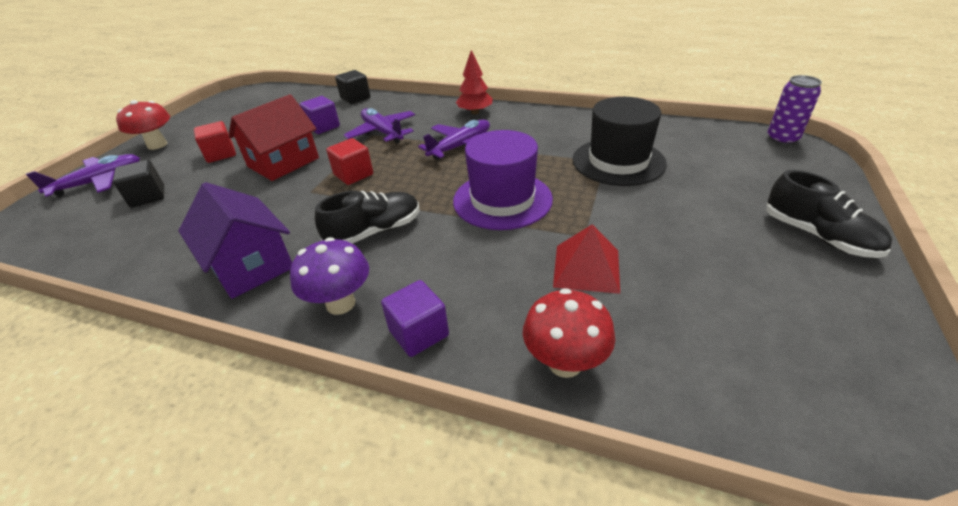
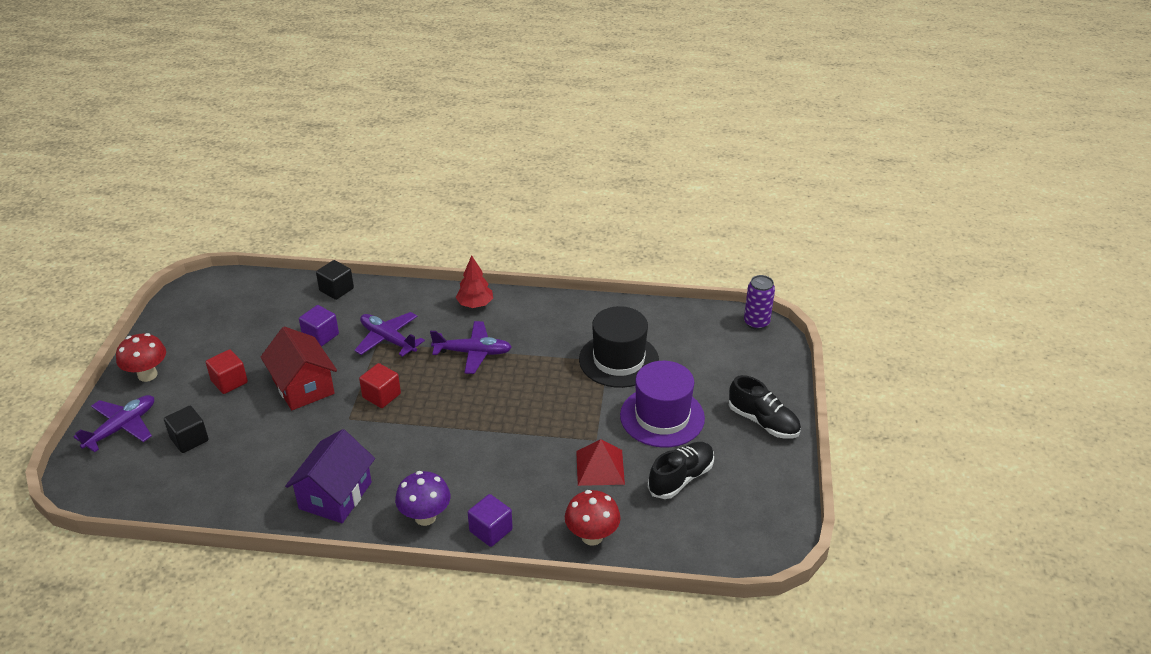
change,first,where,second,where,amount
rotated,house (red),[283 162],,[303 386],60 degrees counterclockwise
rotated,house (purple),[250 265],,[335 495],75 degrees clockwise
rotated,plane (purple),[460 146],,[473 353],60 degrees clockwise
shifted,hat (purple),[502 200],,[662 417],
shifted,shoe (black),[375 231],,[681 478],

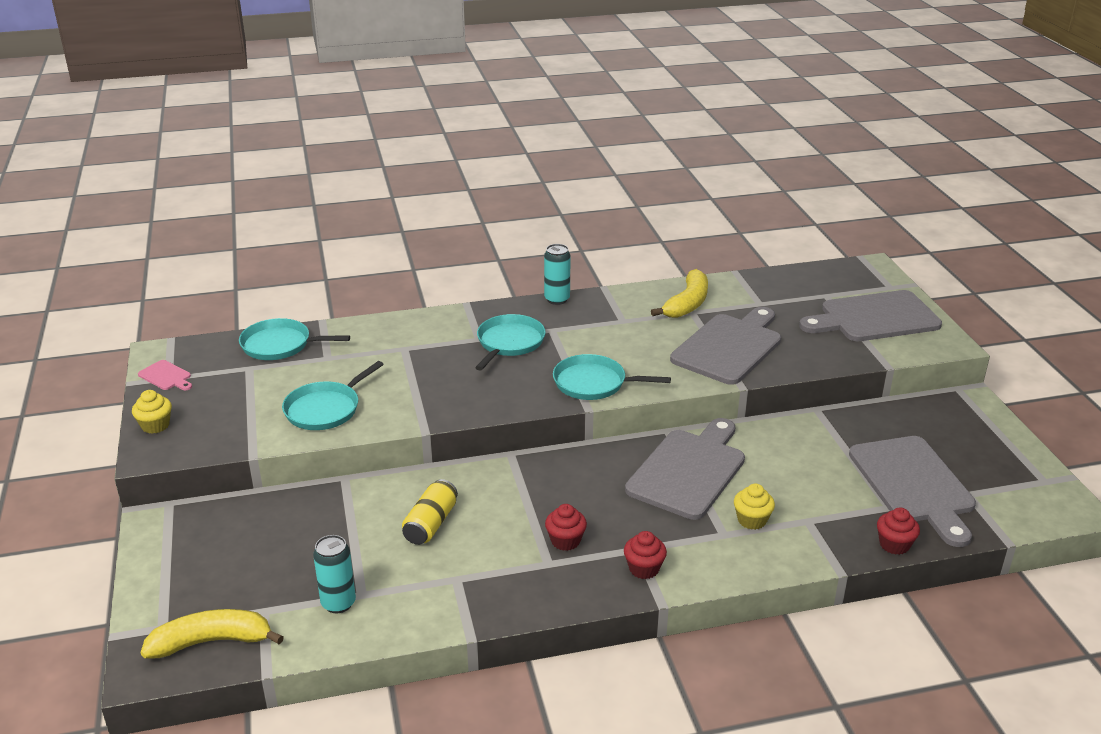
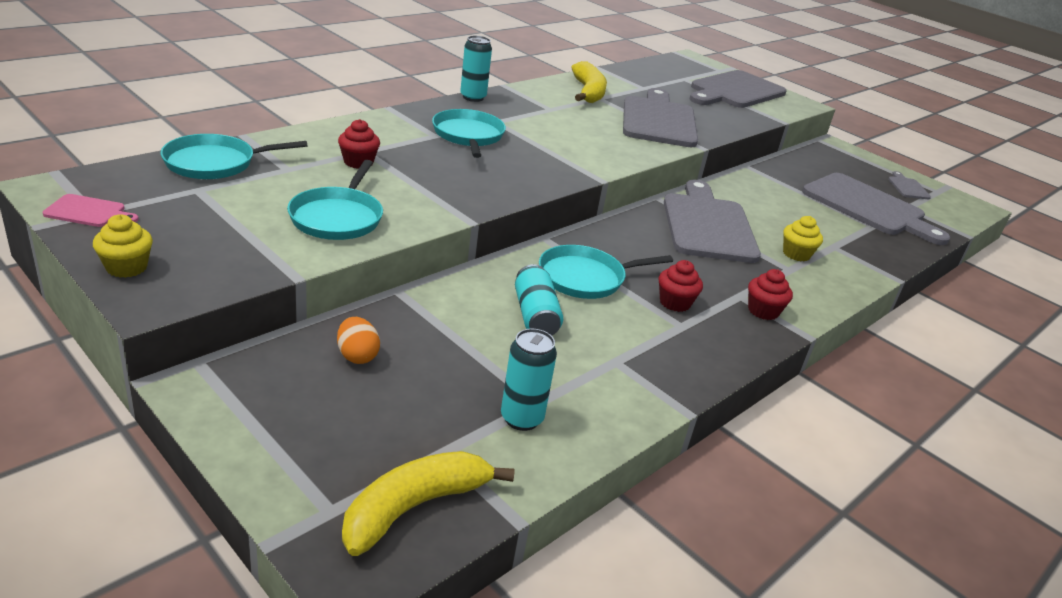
change,first,where,second,where,amount
new,,,egg (orange),[357 356],
shifted,cupcake (red),[894 544],,[358 162],
repainted,can (yellow),[430 524],can (turquoise),[535 315],
shifted,pan (turquoise),[594 383],,[586 278],
new,,,cutting board (grey),[907 187],

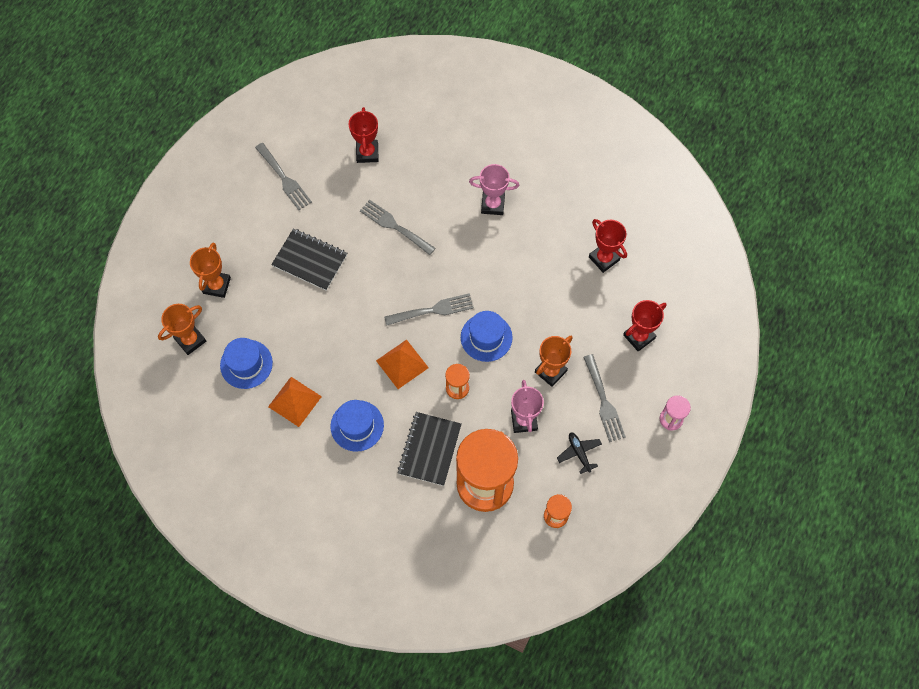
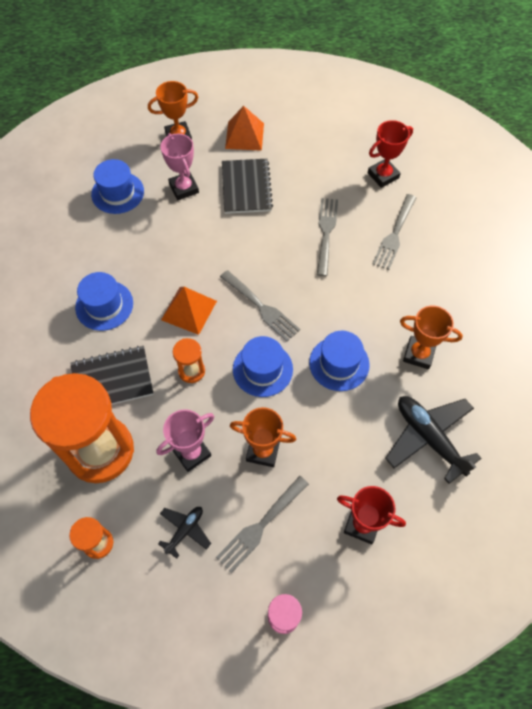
change,first,where,second,where,amount
shifted,trophy (pink),[492 204],,[184 188],
shifted,pyramid (orange),[295 401],,[244 136],
new,,,hat (blue),[339 363],
shifted,fork (grey),[284 179],,[394 235],
swapped,trophy (red),[604 258],plane (black),[429 438],
shifted,trophy (orange),[190 340],,[418 354],

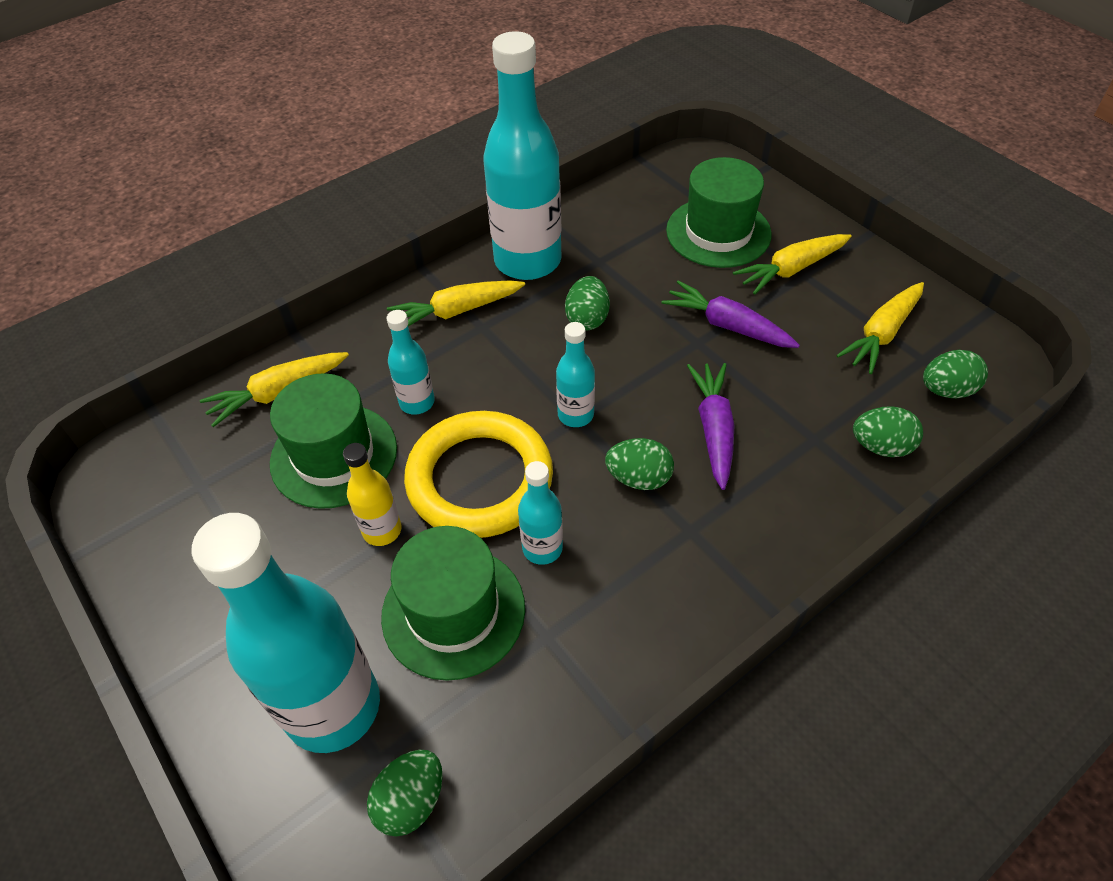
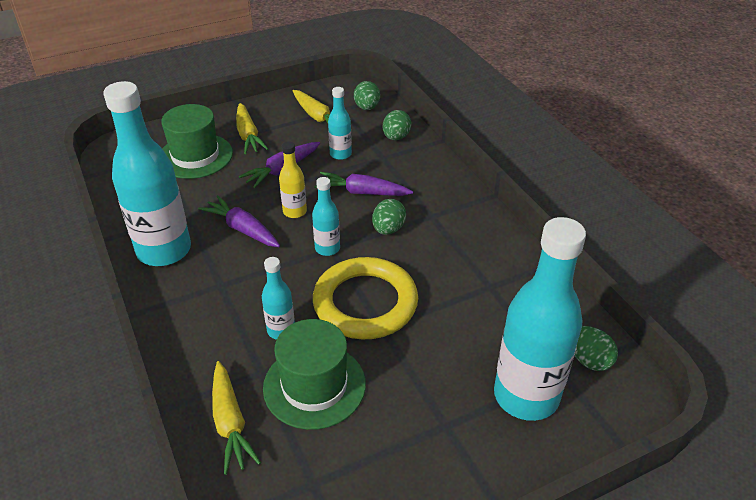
change,first,where,second,where,amount
swapped,egg (green),[587 319],carrot (purple),[242 229],
shifted,bottle (yellow),[382 530],,[295 212],
shifted,bottle (turquoise),[542 548],,[340 154],
gone,hat (green),[453 611],,,
gone,carrot (yellow),[456 311],,,

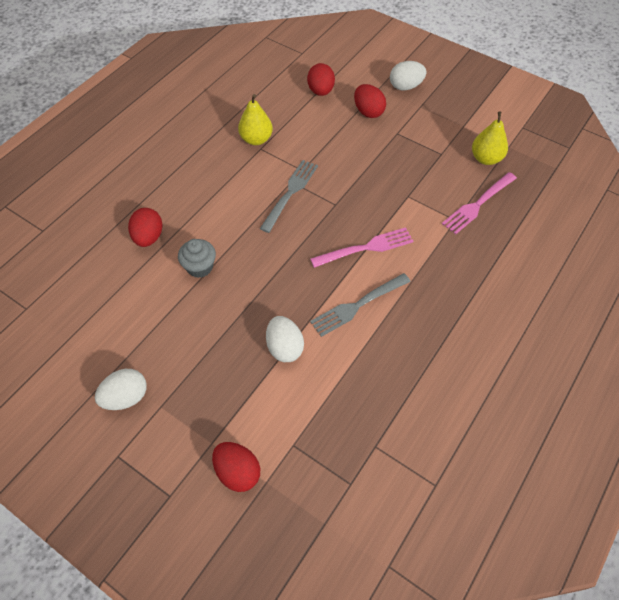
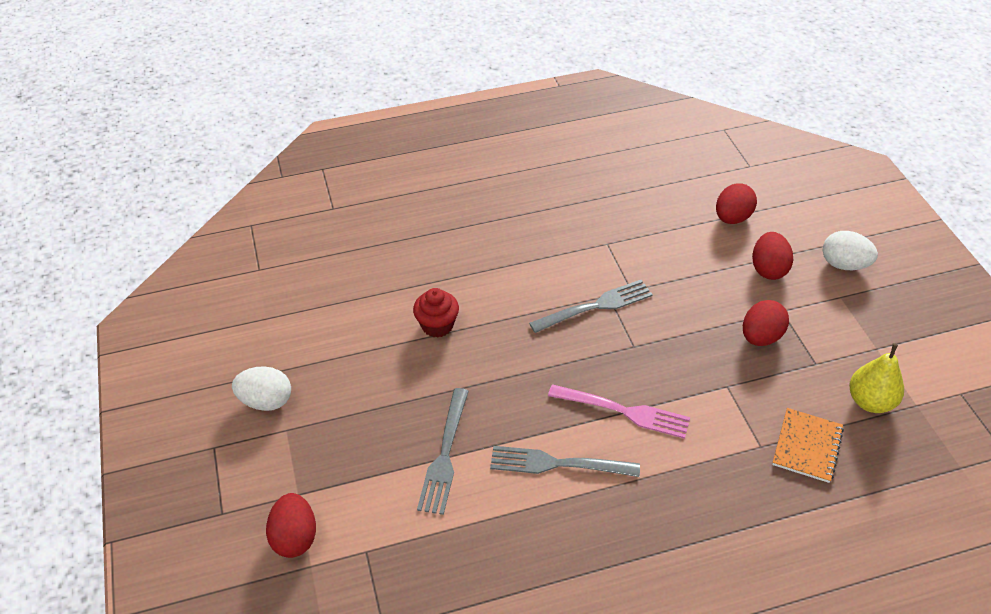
change,first,where,second,where,amount
repainted,cupcake (grey),[200 267],cupcake (red),[437 325],
swapped,egg (white),[284 347],fork (grey),[445 454],
shifted,egg (red),[148 237],,[761 337],
swapped,fork (pink),[478 204],notebook (orange),[807 446],
gone,pear (yellow),[256 139],,,

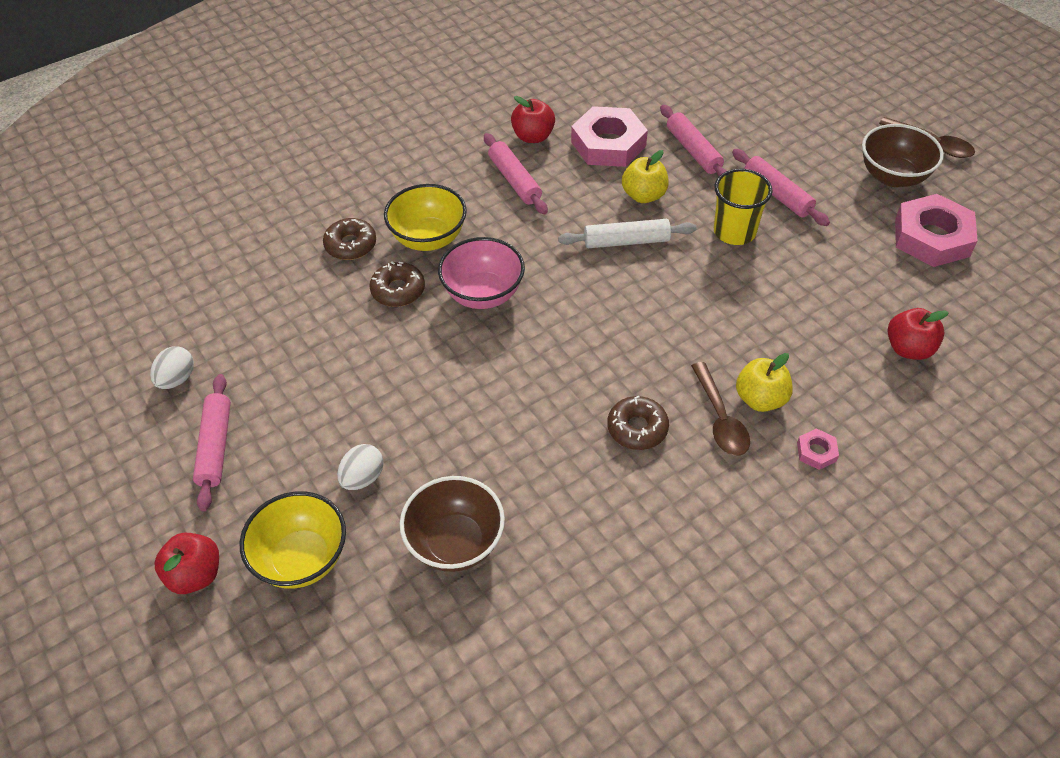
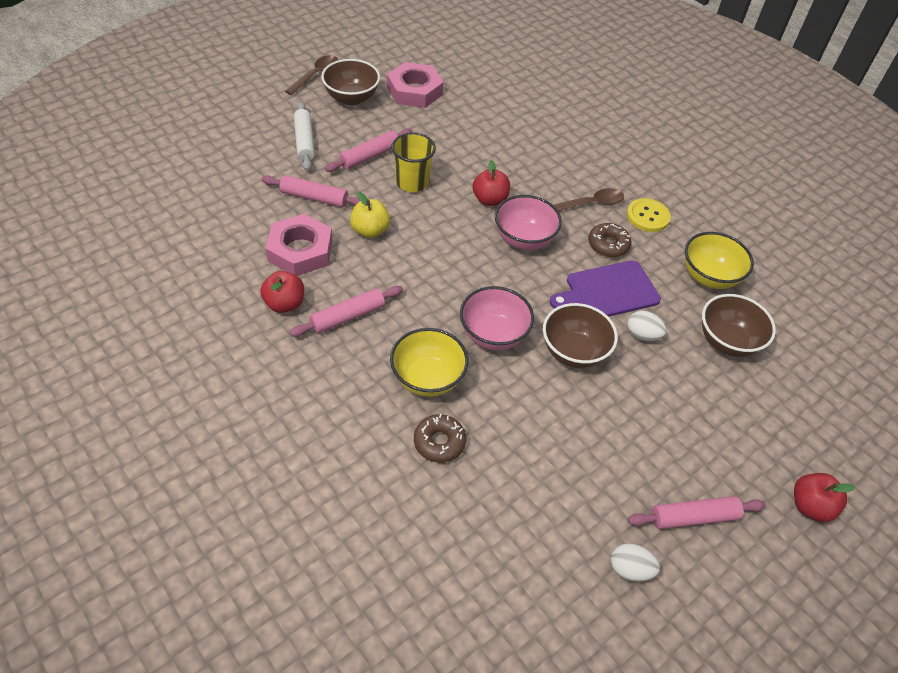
change,first,where,second,where,amount
rotated,rolling pin (pink),[693 151],,[314 198],45 degrees clockwise
shifted,rolling pin (white),[626 241],,[304 141],
shifted,apple (red),[908 348],,[490 200],
new,,,bowl (pink),[524 239],
new,,,bowl (brown),[573 352],
new,,,cutting board (purple),[608 291],
new,,,button (yellow),[647 216],
shifted,egg (white),[363 478],,[642 335],
shifted,bowl (yellow),[302 559],,[709 277],
gone,donut (brown),[398 290],,,
gone,apple (yellow),[760 399],,,
gone,nut (pink),[816 452],,,

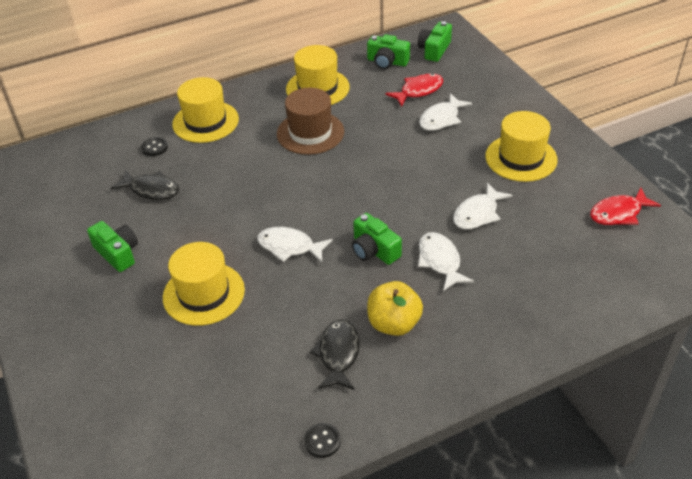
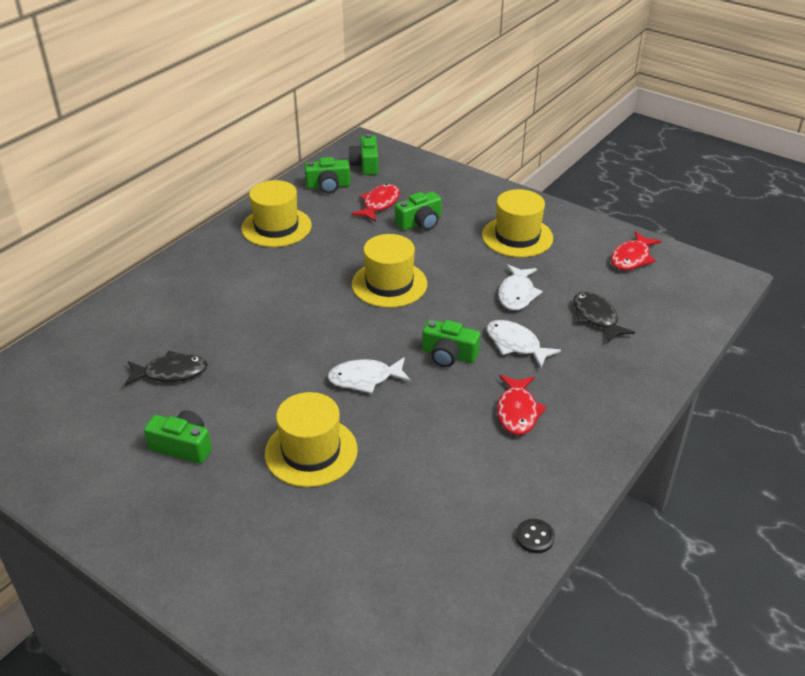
change,first,where,second,where,amount
shifted,hat (yellow),[205 122],,[389 284],
swapped,fish (white),[441 119],camera (green),[420 223],
swapped,apple (yellow),[394 323],fish (red),[517 411],
shifted,fish (black),[338 354],,[596 317],
gone,button (black),[154 147],,,
gone,hat (brown),[310 133],,,

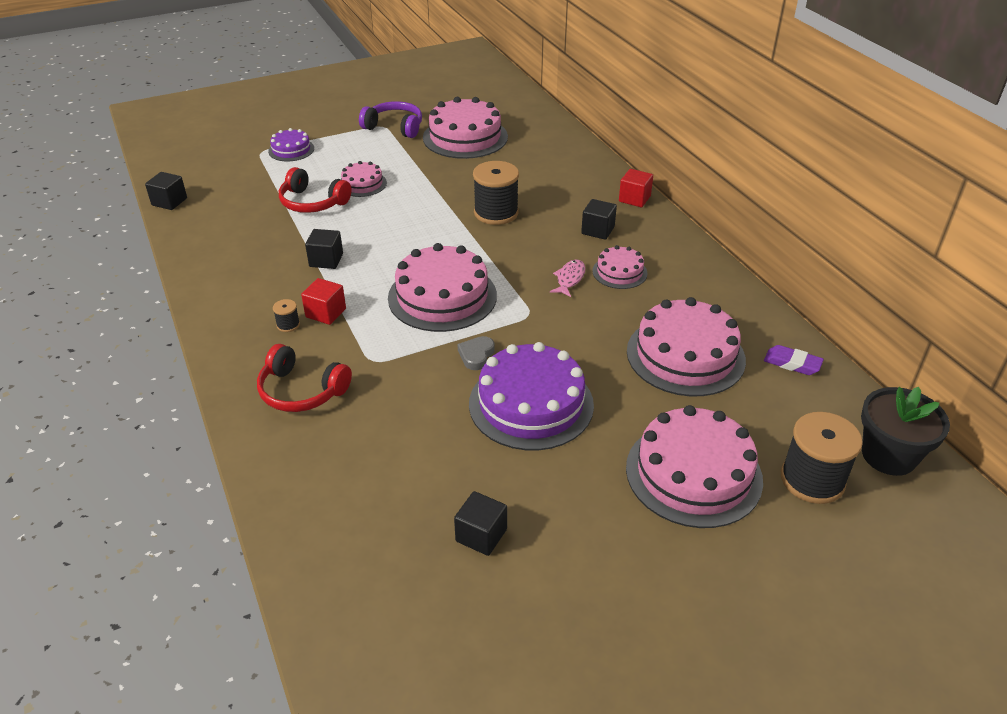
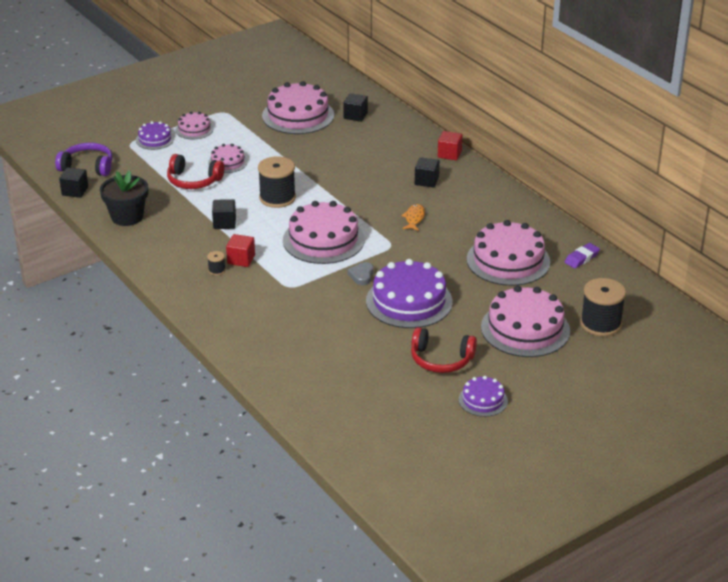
change,first,where,second,where,amount
shifted,headphones (purple),[394 127],,[87 167],
shifted,flower pot (black),[888 455],,[127 217],
shifted,cake (pink),[619 272],,[194 129],
shifted,spool (black),[496 213],,[277 198],
shifted,cube (black),[481 535],,[355 116],
repainted,fish (pink),[569 279],fish (orange),[414 218],
shifted,headphones (red),[301 391],,[441 359],
new,,,cake (purple),[483 400],
rotated,eraser (purple),[792 363],,[581 258],60 degrees counterclockwise

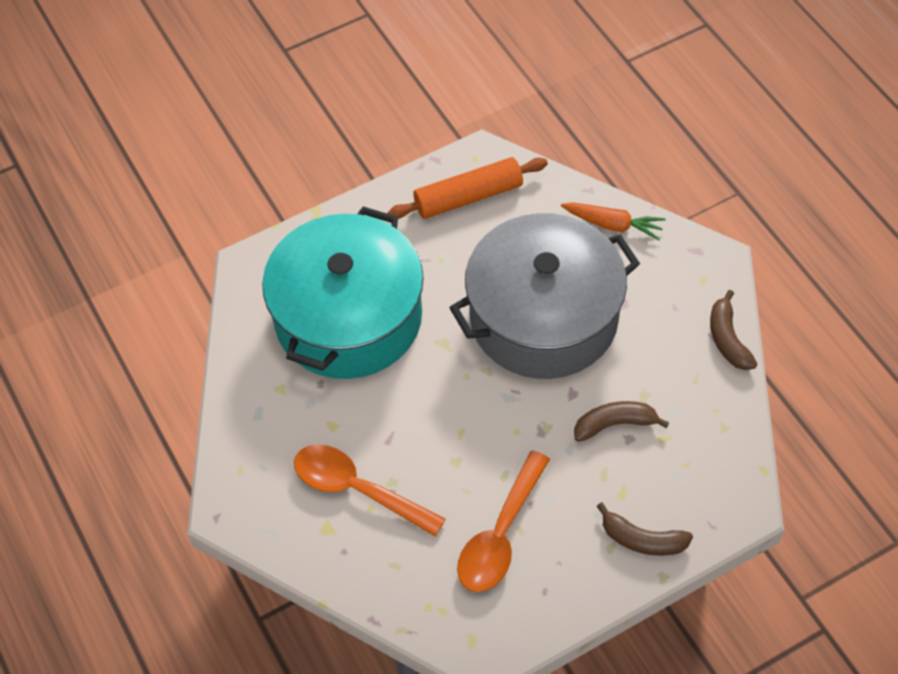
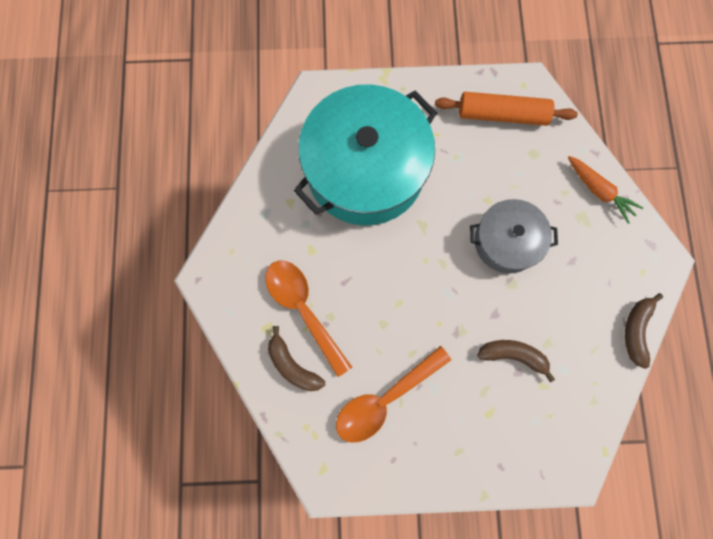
change,first,where,second,where,amount
shifted,banana (brown),[642 540],,[292 365],
scaled,pot (grey),[543 318],,[506 242],x0.54

